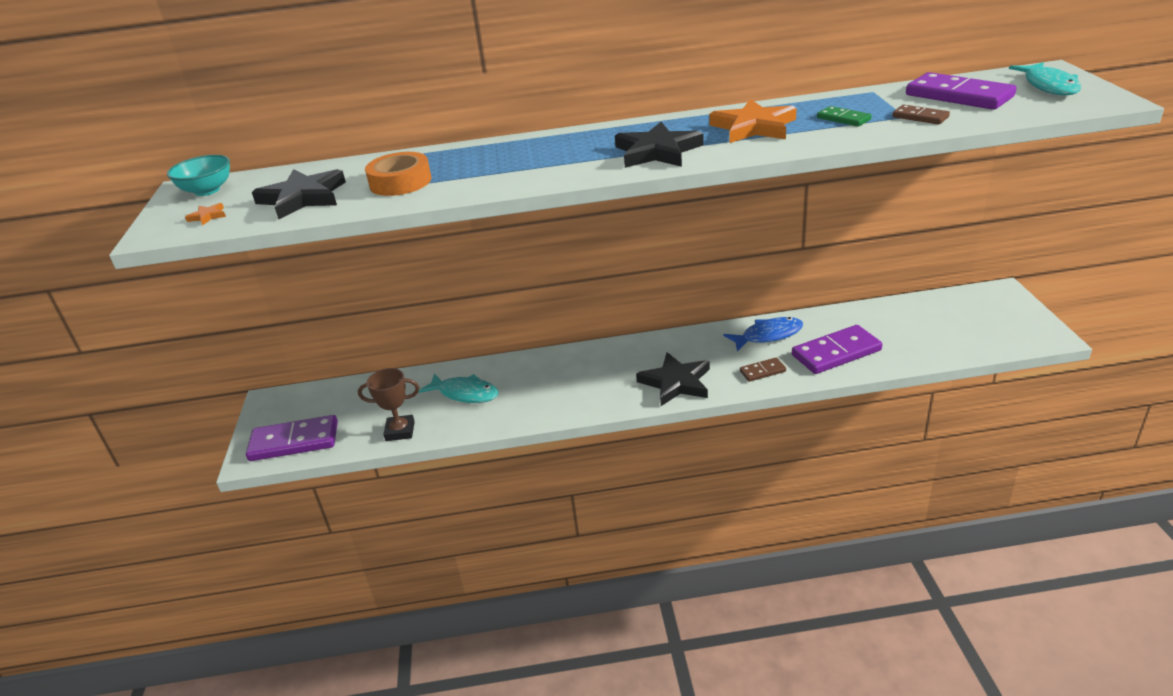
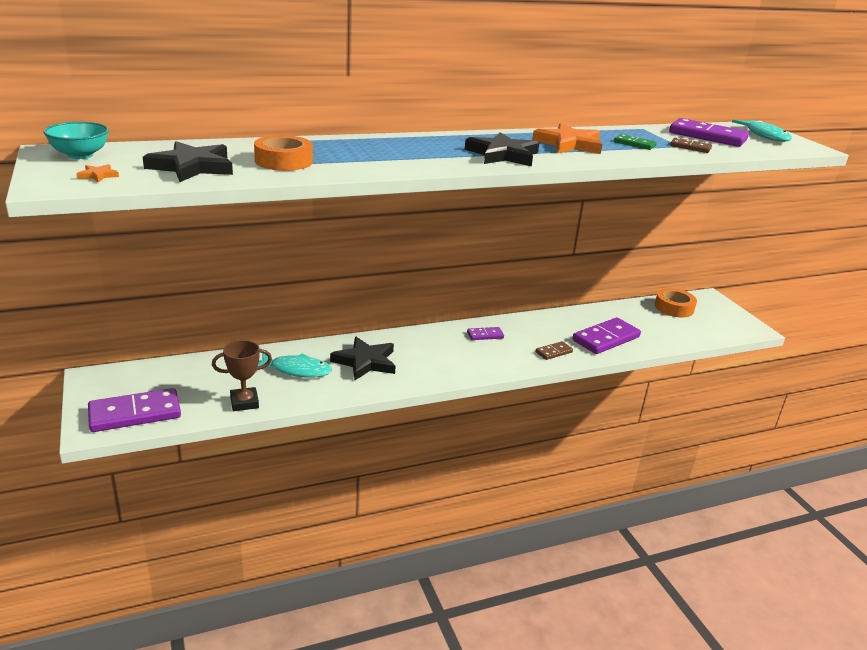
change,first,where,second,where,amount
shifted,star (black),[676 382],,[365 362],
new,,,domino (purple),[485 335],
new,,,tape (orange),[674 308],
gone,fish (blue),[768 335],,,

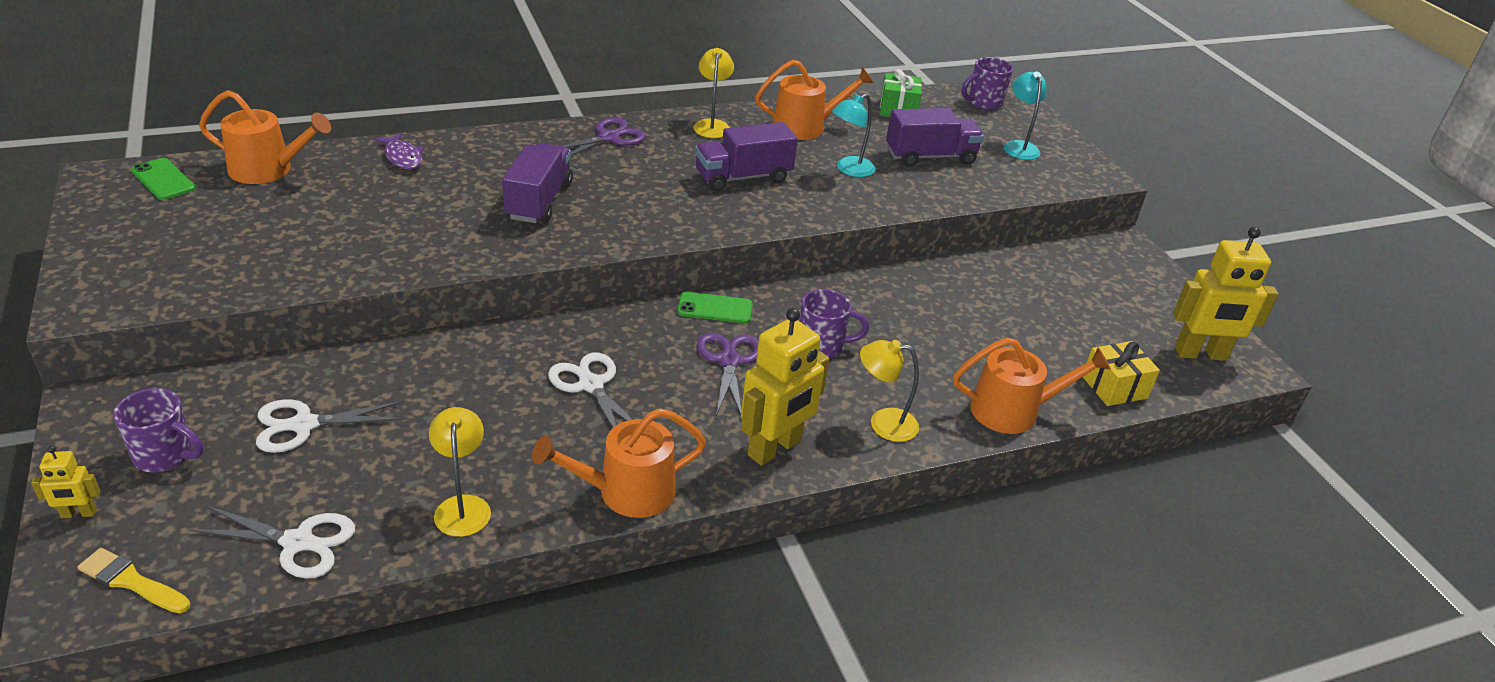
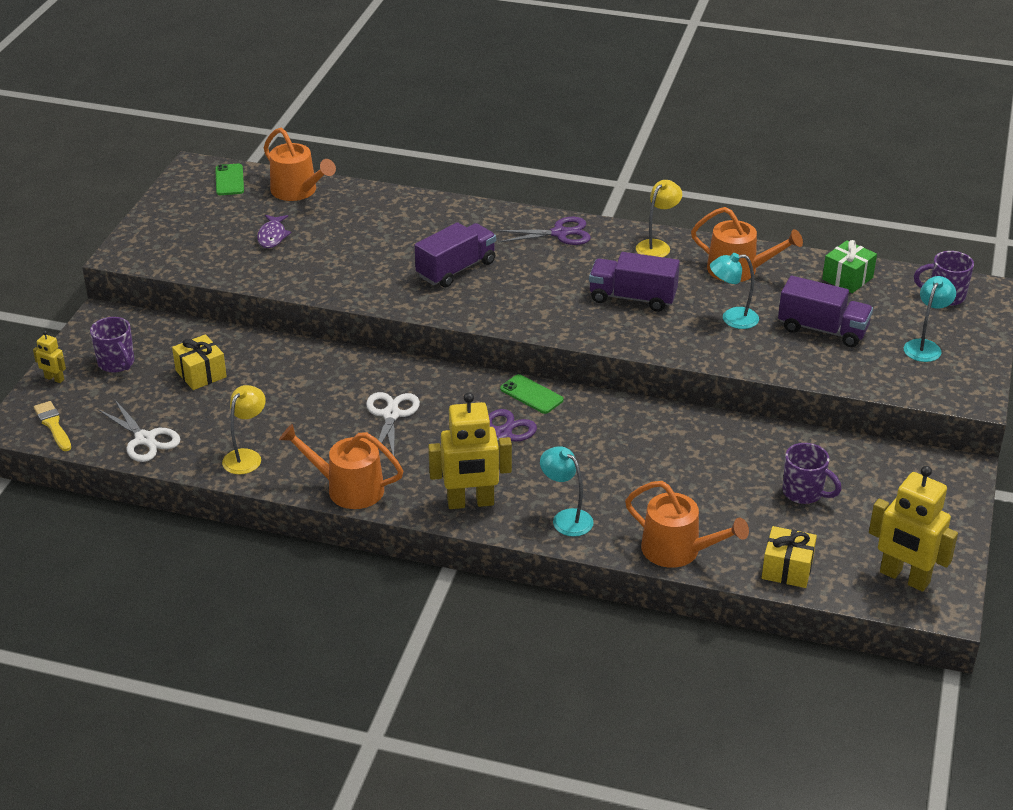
change,first,where,second,where,amount
swapped,scissors (white),[303 425],gift (yellow),[201 374],
shifted,fish (purple),[403 157],,[272 236],
repainted,lamp (yellow),[883 423],lamp (turquoise),[566 518],
shifted,mug (purple),[822 346],,[804 493],

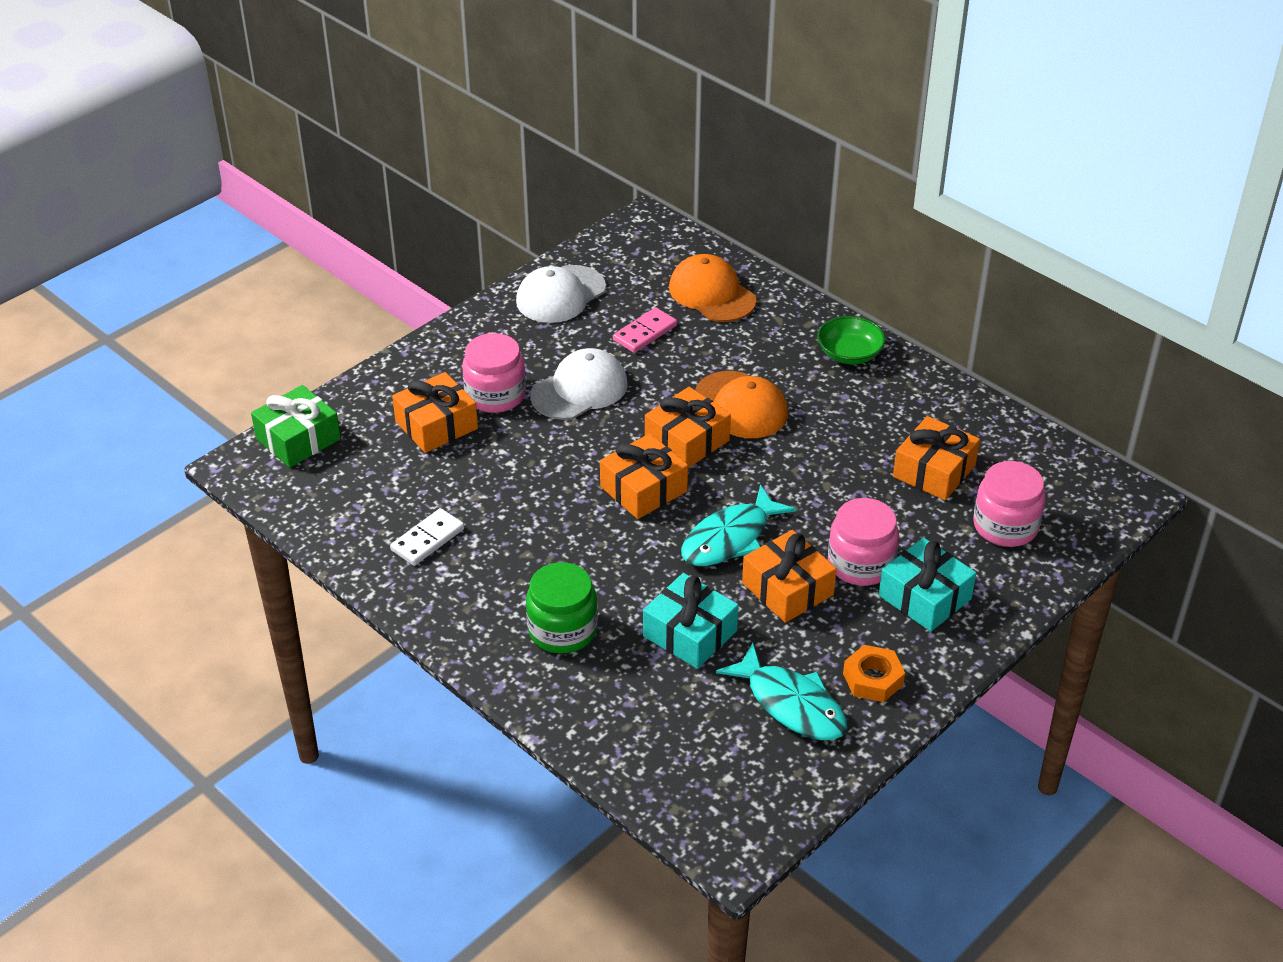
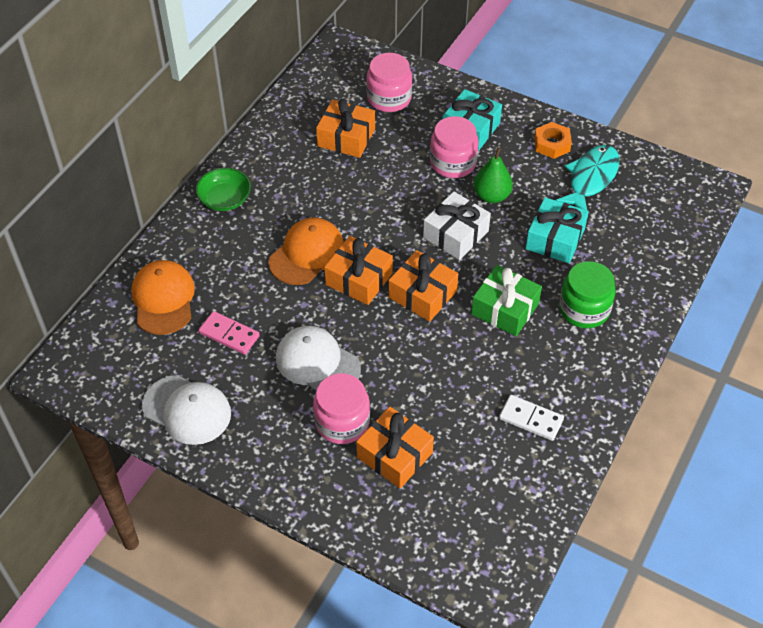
change,first,where,second,where,amount
rotated,cap (orange),[712 294],,[163 299],135 degrees clockwise
swapped,fish (turquoise),[730 538],gift (white),[455 234],
shifted,gift (green),[298 439],,[505 309],
swapped,gift (orange),[787 589],pear (green),[491 196],

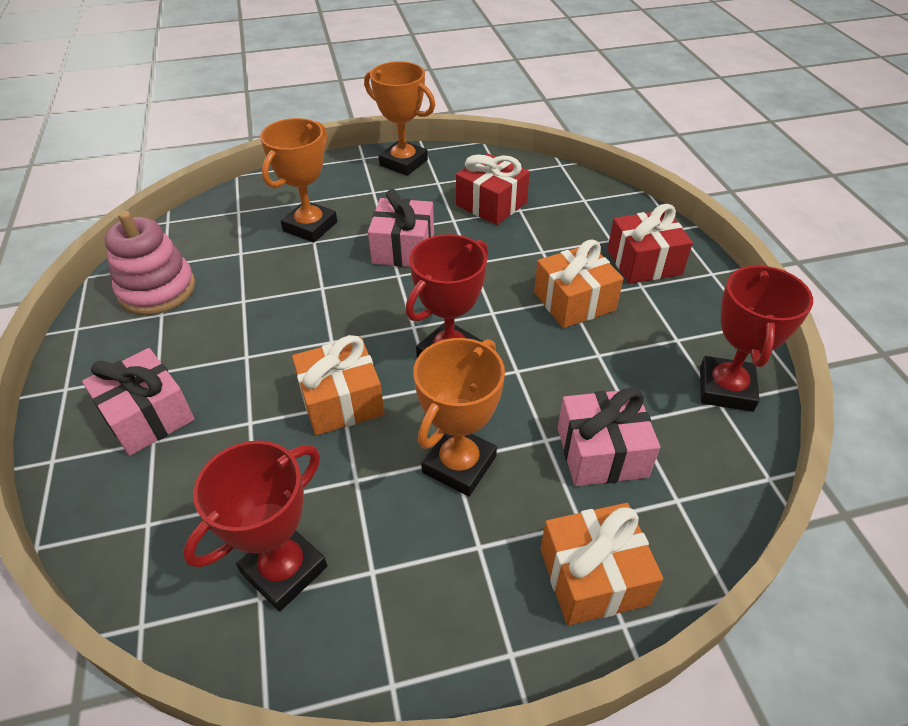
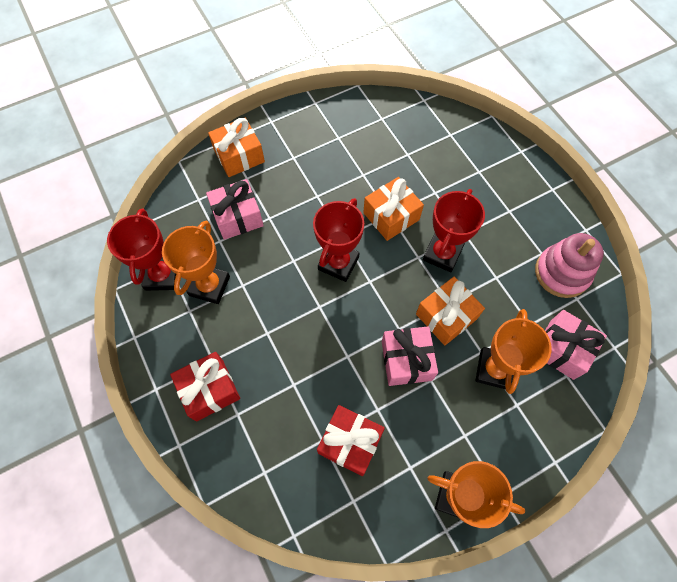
change,first,where,second,where,amount
shifted,trophy (orange),[459 464],,[209 286],
shifted,gift (orange),[574 301],,[446 316],
shifted,trophy (red),[284 569],,[442 254],
shifted,gift (pink),[148 416],,[561 349],

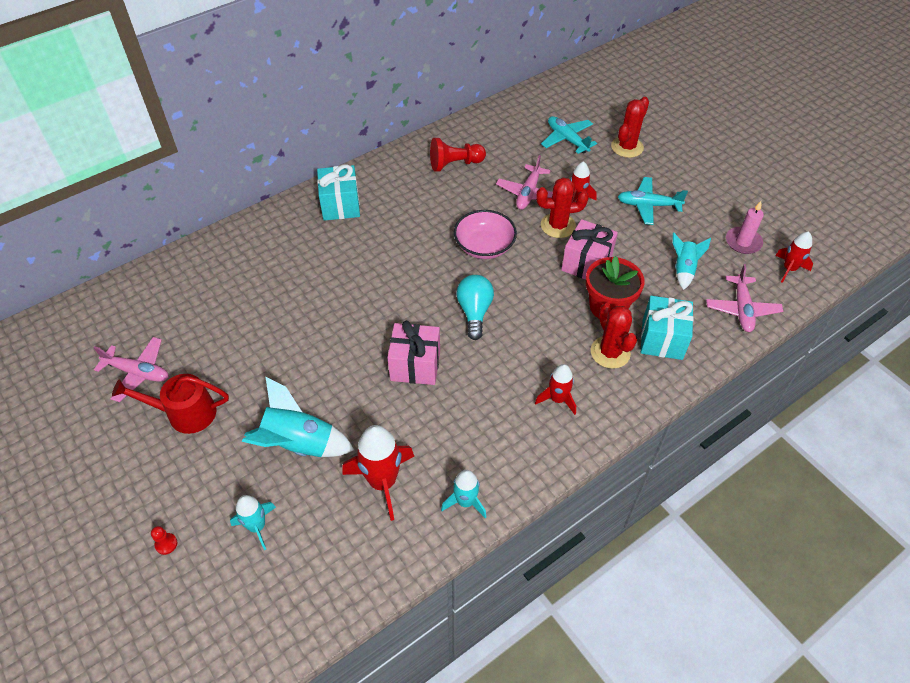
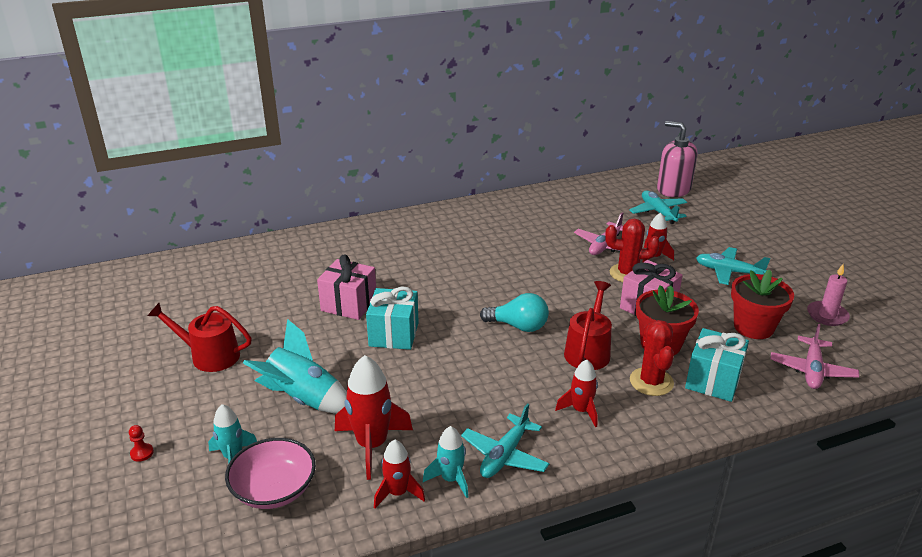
change,first,where,second,where,amount
shifted,bowl (pink),[484 246],,[274 489],
shifted,gift (pink),[415 365],,[349 304],
shifted,gift (turquoise),[340 205],,[394 334],
shifted,rocket (red),[789 269],,[398 493],
new,,,plane (turquoise),[504 455],
rotated,light bulb (turquoise),[474 312],,[518 326],90 degrees clockwise
new,,,watering can (red),[588 351],
new,,,soap dispenser (pink),[673 189],
swapped,rocket (turquoise),[683 269],flower pot (red),[753 327],
gone,plane (pink),[138 373],,,
gone,pawn (red),[455 164],,,
gone,cactus (red),[627 147],,,

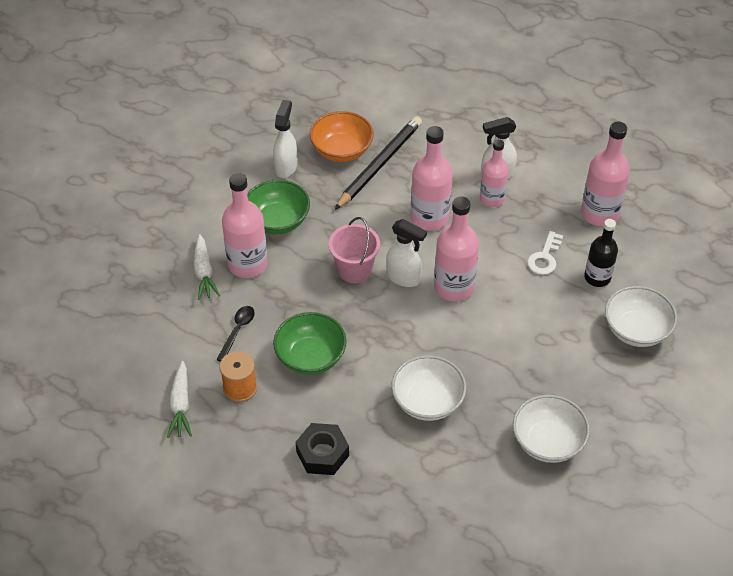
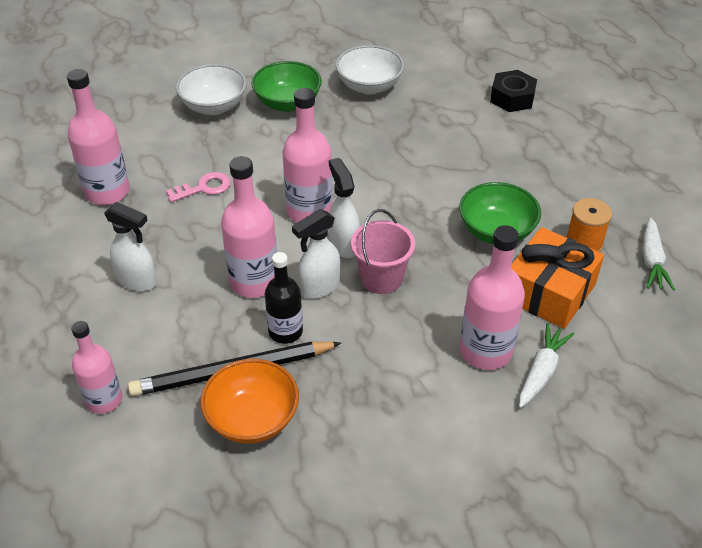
change,first,where,second,where,amount
shifted,bottle (pink),[492 199],,[104 400],
repainted,key (white),[545 257],key (pink),[204 188],
shifted,bowl (green),[277 221],,[287 103],
shifted,bottle (black),[597 277],,[285 331],
shifted,spray bottle (white),[286 166],,[319 287],
shifted,nut (black),[322 454],,[512 98],
swapped,spoon (black),[237 331],gift (orange),[549 291],
rotated,carrot (white),[180 405],,[651 261],150 degrees clockwise
gone,bowl (white),[427 401],,,

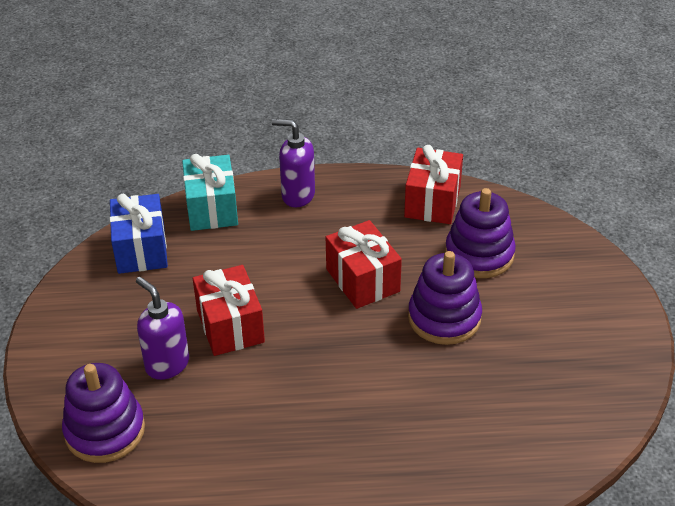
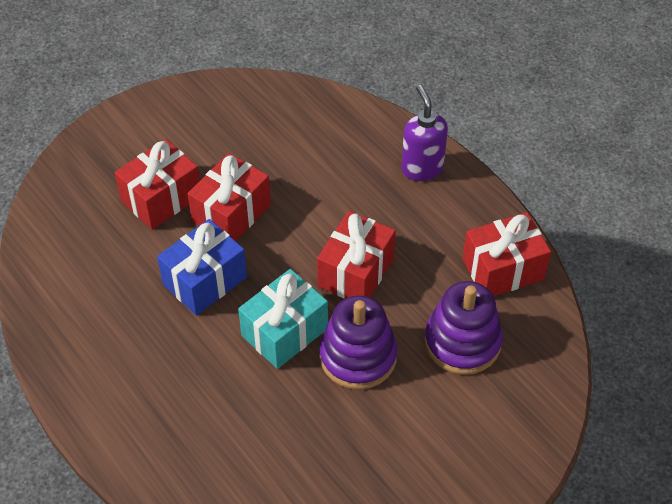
change,first,where,second,where,amount
swapped,soap dispenser (purple),[167 364],gift (red),[161 198],
shifted,gift (blue),[141 249],,[205 281],
shifted,gift (turquoise),[211 208],,[284 332],
gone,stacking toy (purple),[105 431],,,

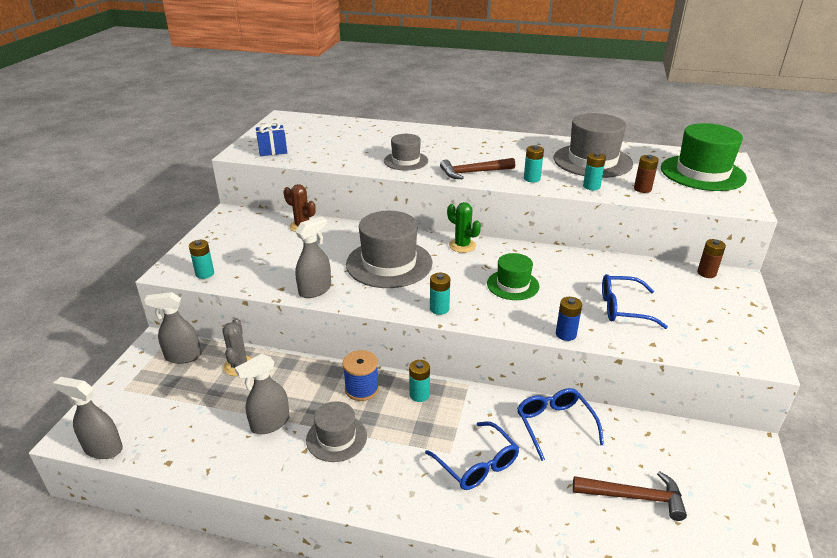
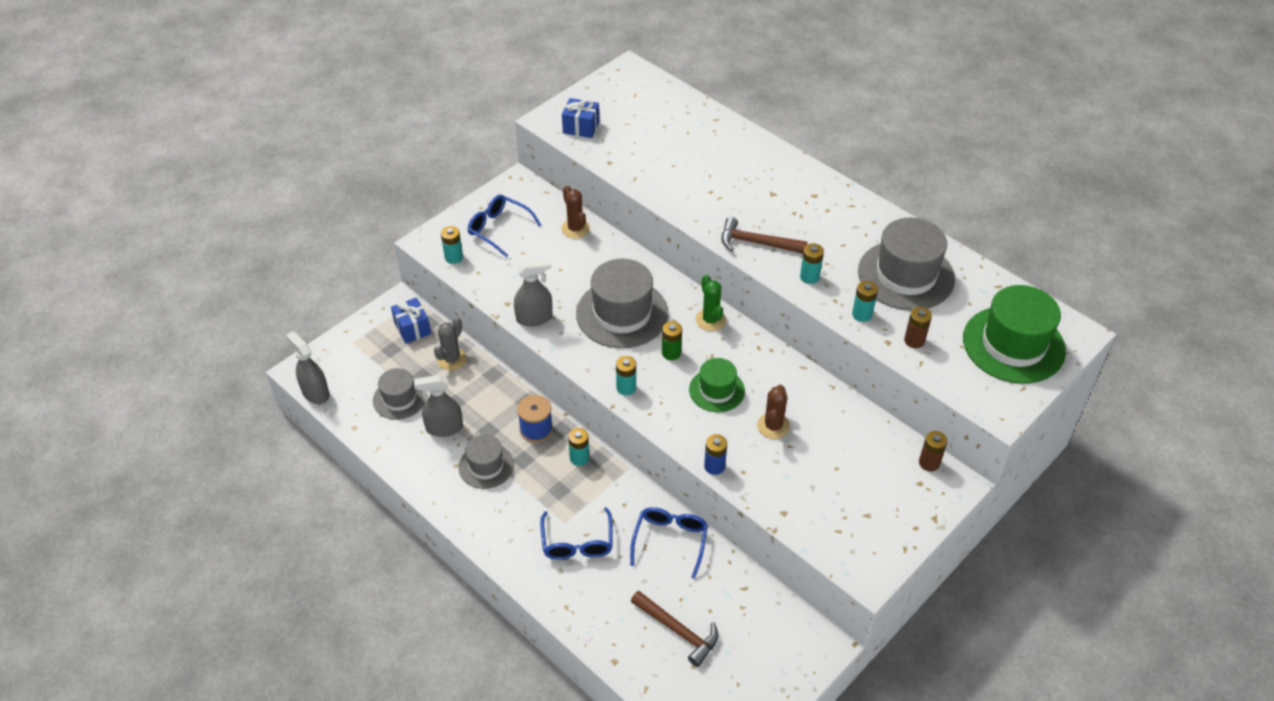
change,first,where,second,where,amount
shifted,hat (grey),[406 161],,[399 399],
swapped,spray bottle (grey),[183 356],gift (blue),[412 328],
shifted,glasses (blue),[623 308],,[498 229],
new,,,battery (green),[671 353],
new,,,cactus (brown),[773 426],

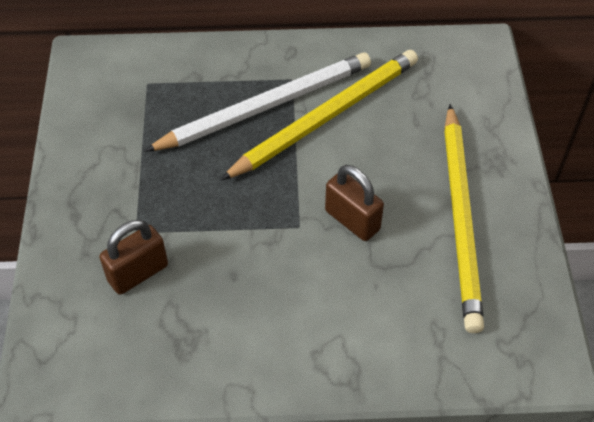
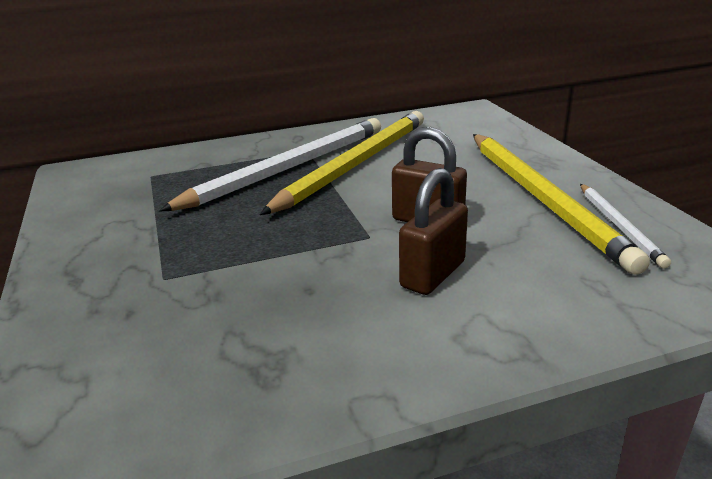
change,first,where,second,where,amount
shifted,padlock (brown),[138 273],,[433 274],
new,,,pencil (white),[619 226],

